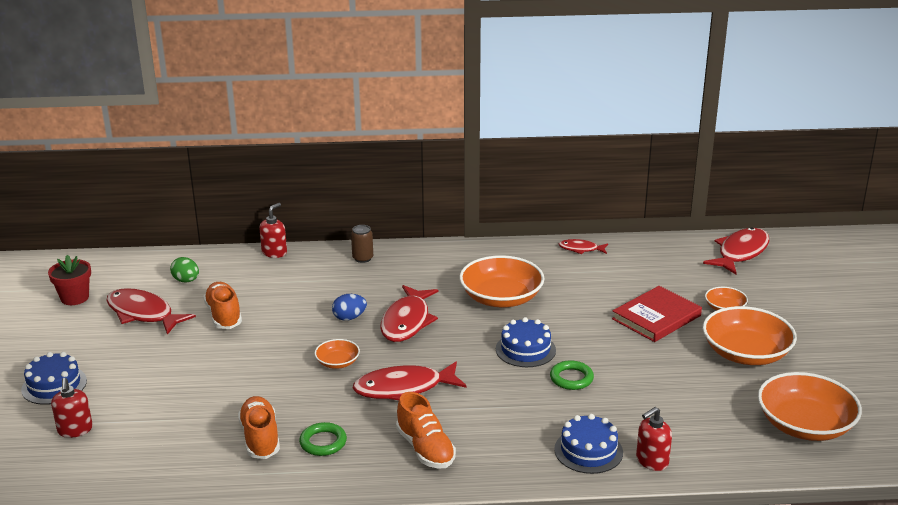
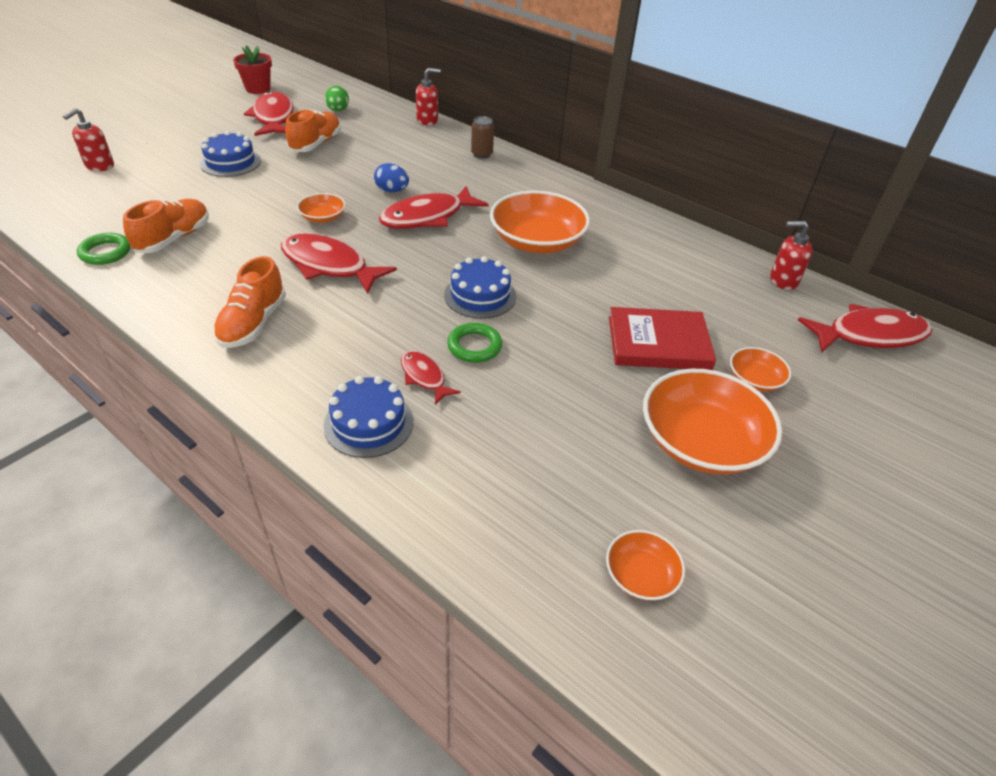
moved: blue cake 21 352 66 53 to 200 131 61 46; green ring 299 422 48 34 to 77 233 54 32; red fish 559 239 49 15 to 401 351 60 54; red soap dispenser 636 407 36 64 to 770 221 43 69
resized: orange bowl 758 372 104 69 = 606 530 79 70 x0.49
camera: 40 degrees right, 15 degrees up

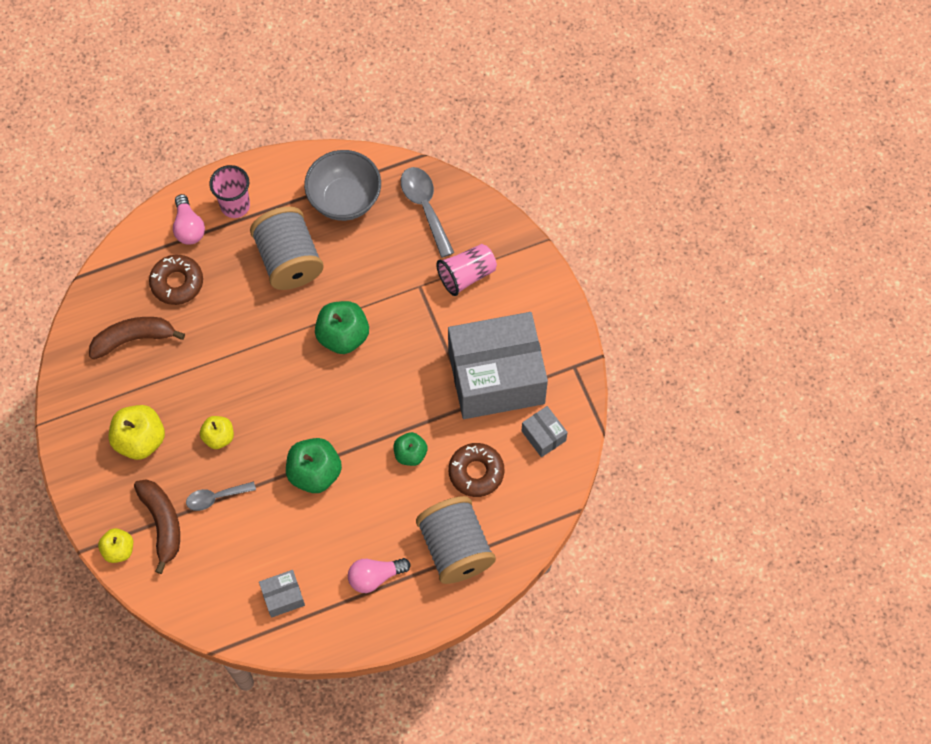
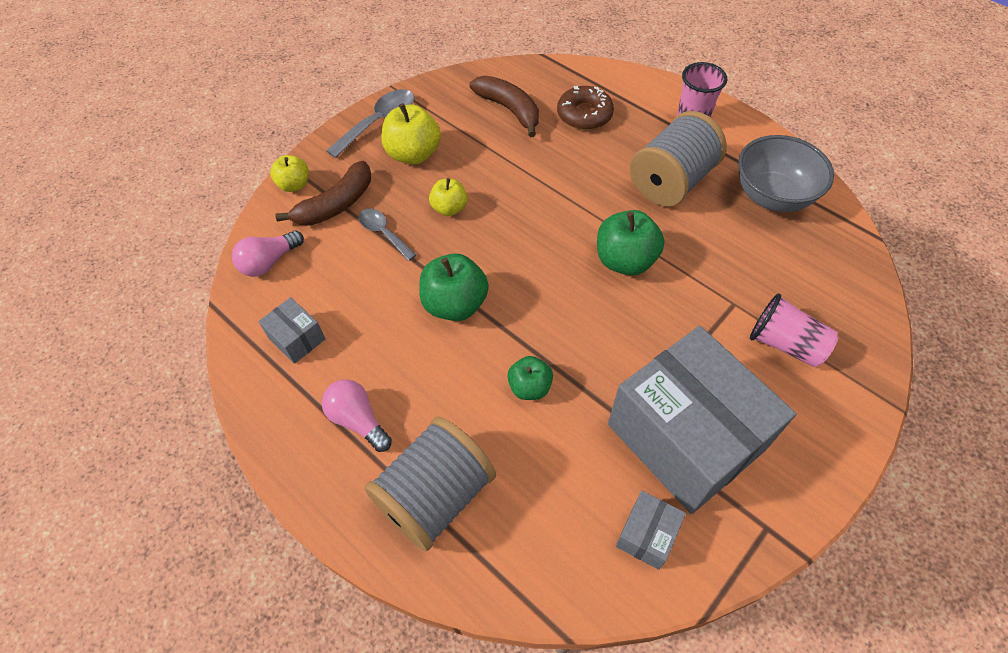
removed: brown donut 448 443 56 54
moved: pink light bulb 173 194 32 51 to 232 230 72 47; grey spoon 401 167 53 91 to 326 89 89 69
camera: 65 degrees right, 10 degrees down

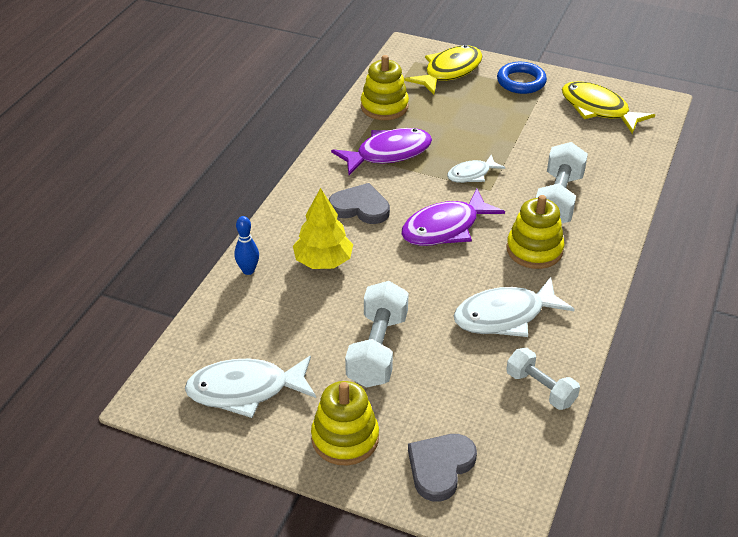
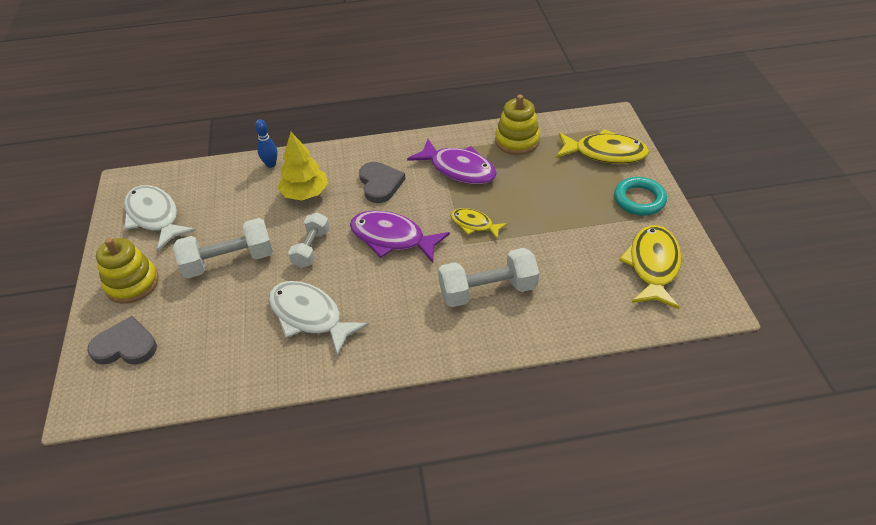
removed: yellow stacking toy 507 195 57 74
moved: white dumbbell 506 348 74 62 to 288 212 42 56
recoloured: white fish 447 155 58 28 to yellow fish 450 208 58 31; blue ring 497 62 50 32 to turquoise ring 614 177 53 38
camera: 60 degrees right, 5 degrees up

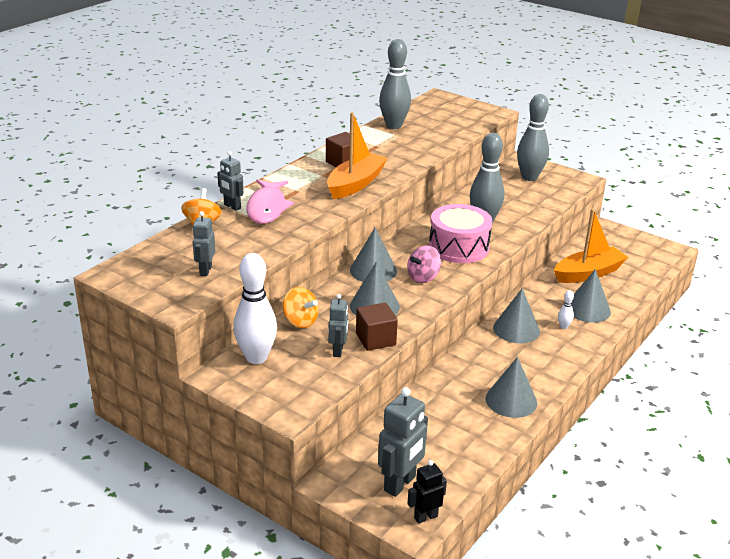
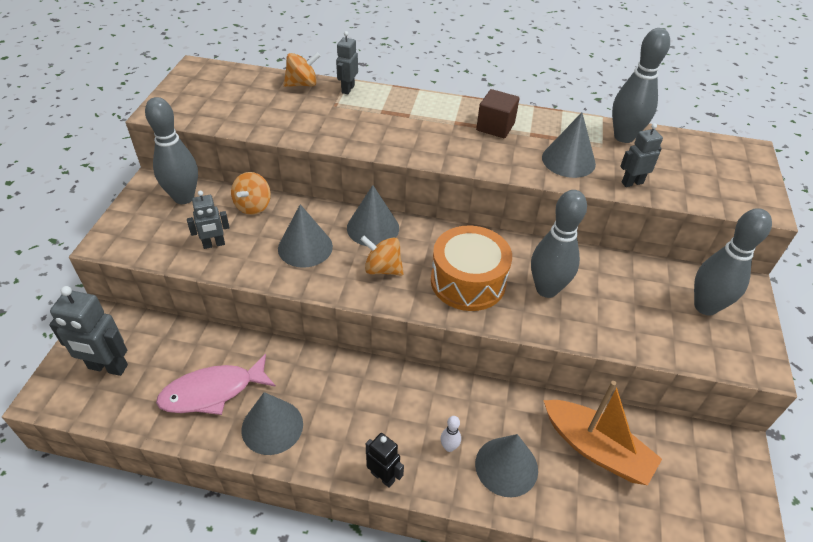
removed: orange boat 327 112 61 87; brown cube 356 303 42 48
moved: grey robot 193 211 22 65 to 620 123 43 64; pink fish 246 179 48 45 to 156 354 120 61; black robot 407 460 40 64 to 366 433 38 55; grey cone 493 289 47 54 to 542 112 54 66
recoloured: white bowling pin 233 253 44 111 to grey bowling pin 145 97 53 107; pink spinning top 407 245 34 38 to orange spinning top 360 236 44 40; pink drum 429 204 63 59 to orange drum 431 225 81 86
camera: 65 degrees right, 15 degrees up

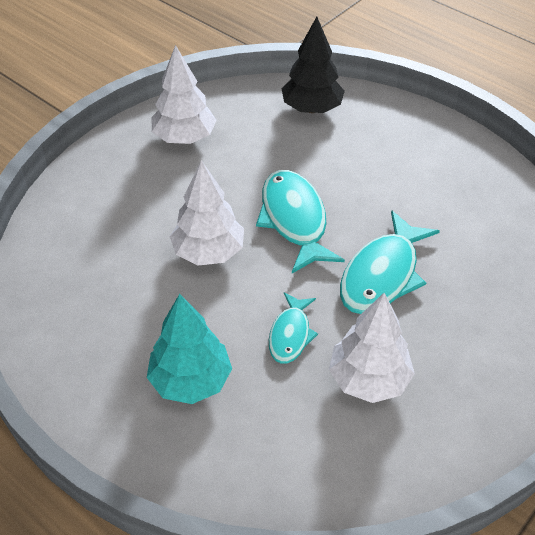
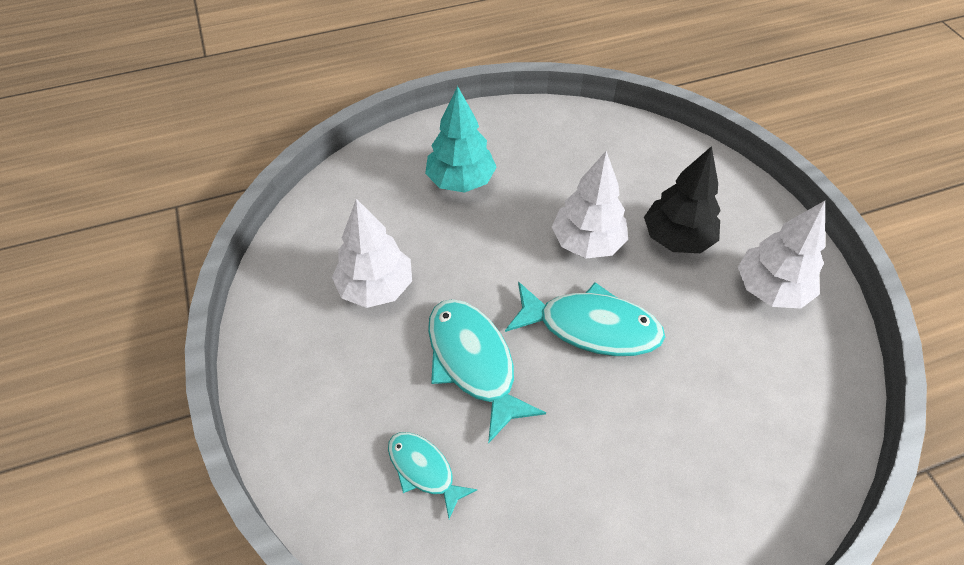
moved: turquoise fish 269 292 49 72 to 388 432 89 87; black tree 281 17 64 96 to 644 146 77 107
camera: 120 degrees right, 5 degrees up

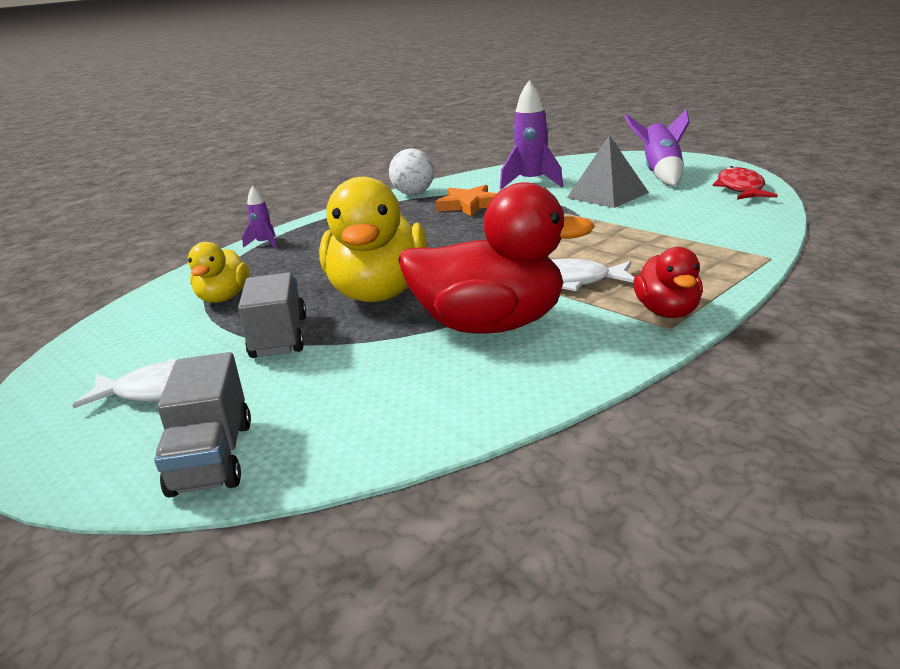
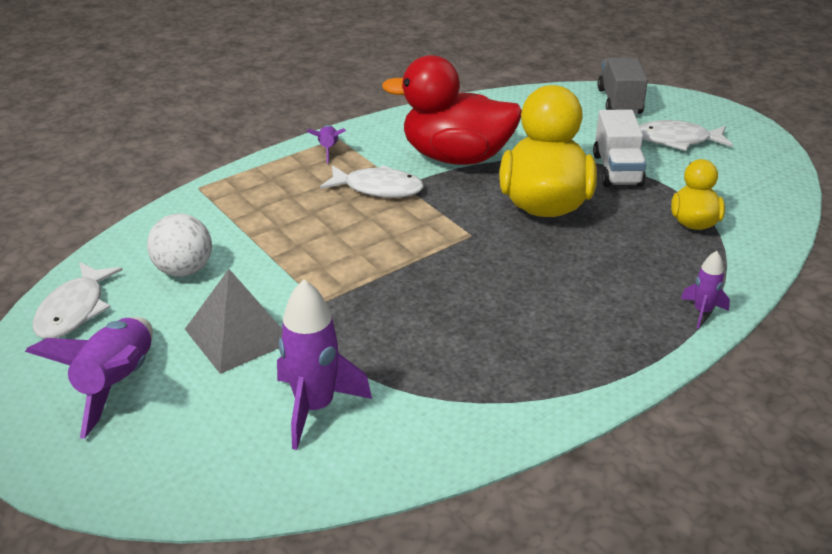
removed: orange star 435 185 62 31
moved: white ball 389 149 45 46 to 147 213 65 64
replaced: red duck 633 247 70 71 to purple rocket 307 125 39 38
recoloured: grey truck 238 272 68 86 to white truck 593 110 53 77; red fish 713 166 65 34 to white fish 33 262 89 77
camera: 175 degrees left, 10 degrees up

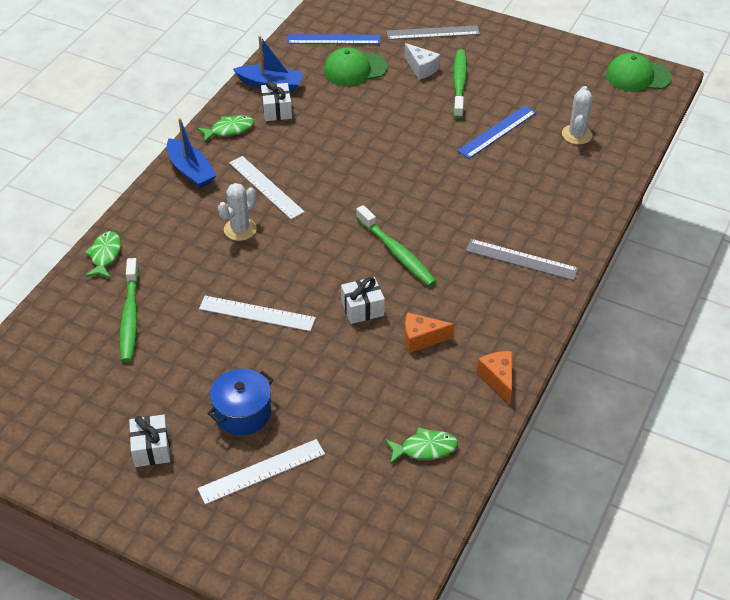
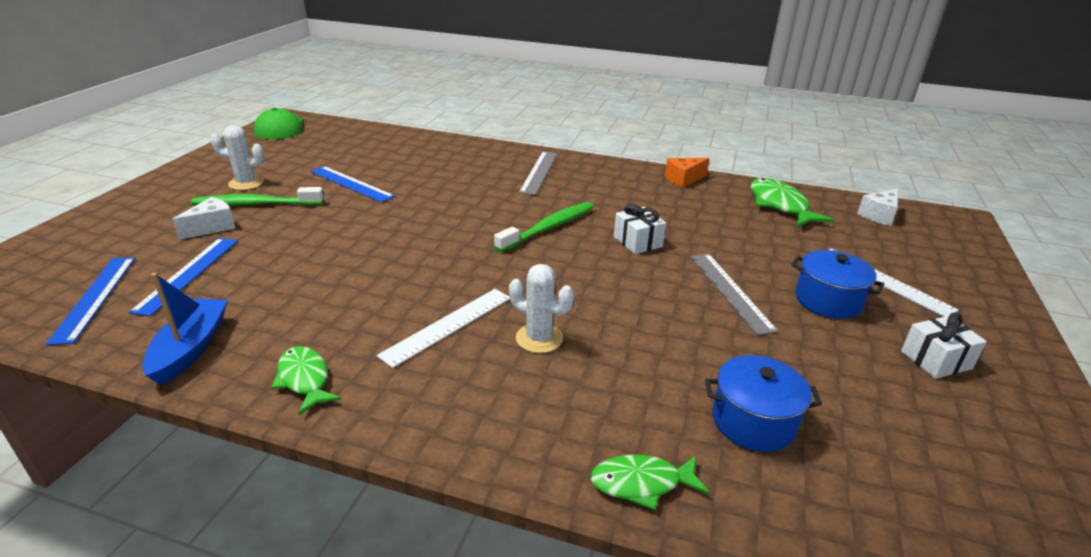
removed: blue boat 167 118 50 71; white ruler 199 296 117 35; white gift 261 81 31 40; orange cheese 405 312 49 41
added: white cheese 857 189 42 37
moved: grey ruler 387 25 93 15 to 690 254 88 81; white cactus 562 86 31 59 to 210 125 54 65
replaced: green toothbrush 120 258 19 104 to blue pot 705 355 117 97; green cap 324 48 64 38 to blue ruler 128 238 110 78
resized: green fish 385 427 73 37 = 750 178 84 49 x1.53
camera: 100 degrees left, 15 degrees down

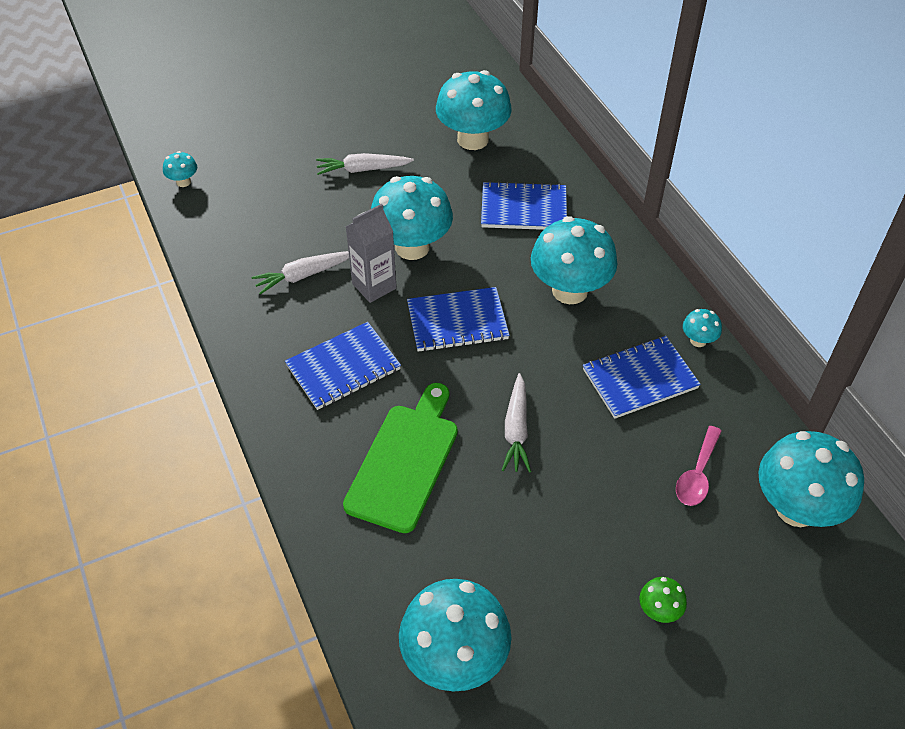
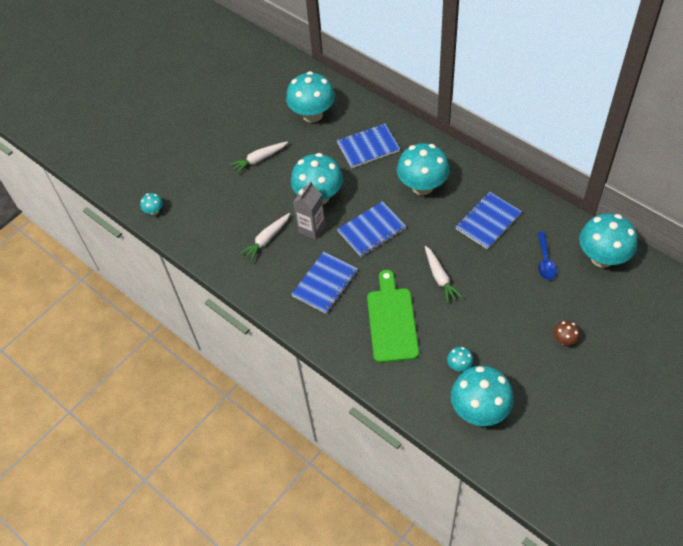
moved: turquoise mushroom 683 309 39 38 to 447 347 26 25
recoloured: green mushroom 639 577 48 46 to brown mushroom 554 321 26 24; pink spoon 676 426 46 80 to blue spoon 538 232 19 48
camera: 20 degrees left, 5 degrees up

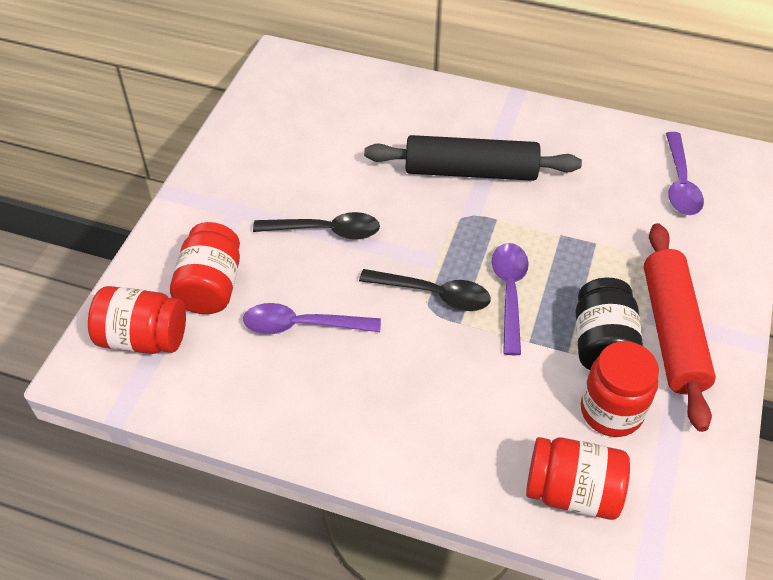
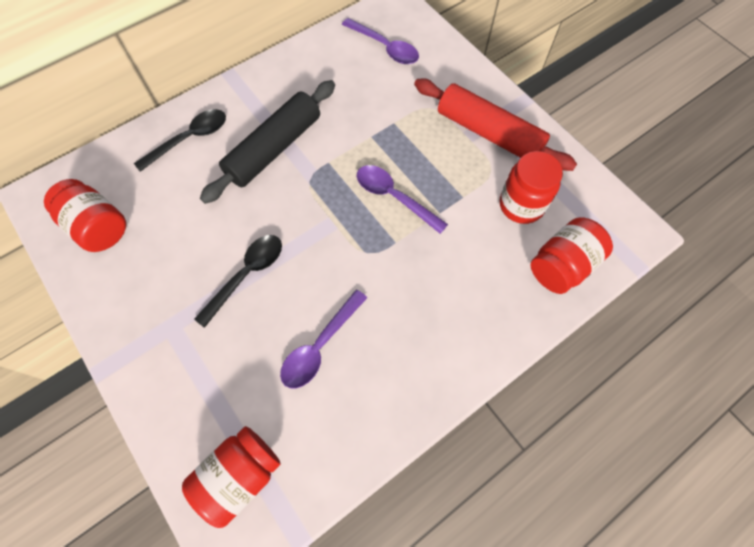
removed: black jar 575 278 68 92
moved: red jar 170 222 70 92 to 44 179 82 73; black spoon 359 269 132 42 to 134 109 92 63
camera: 55 degrees left, 15 degrees up

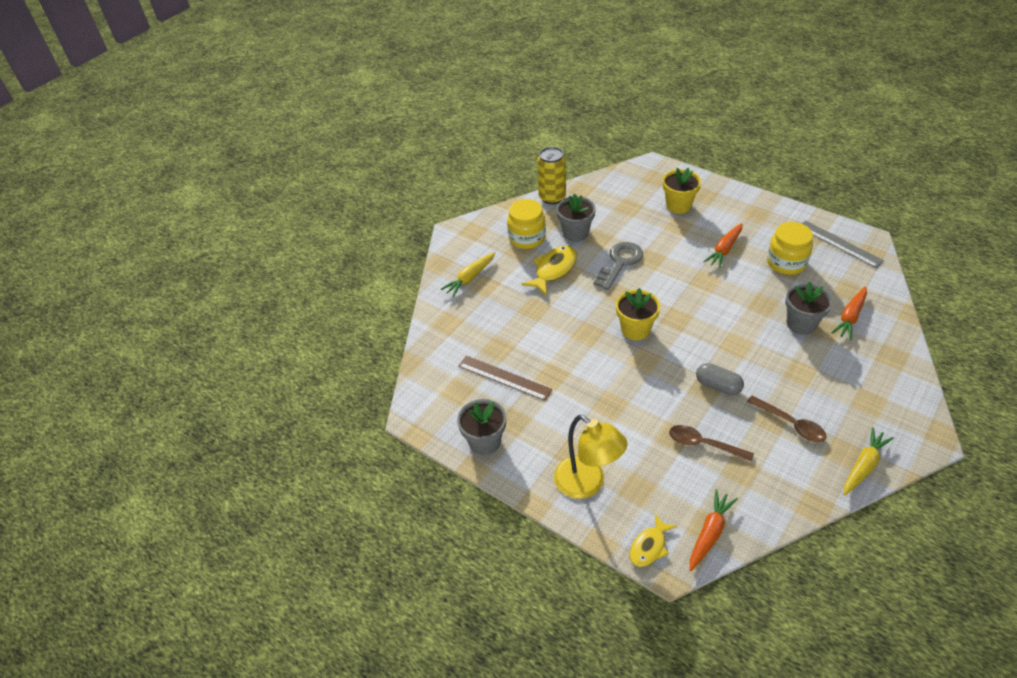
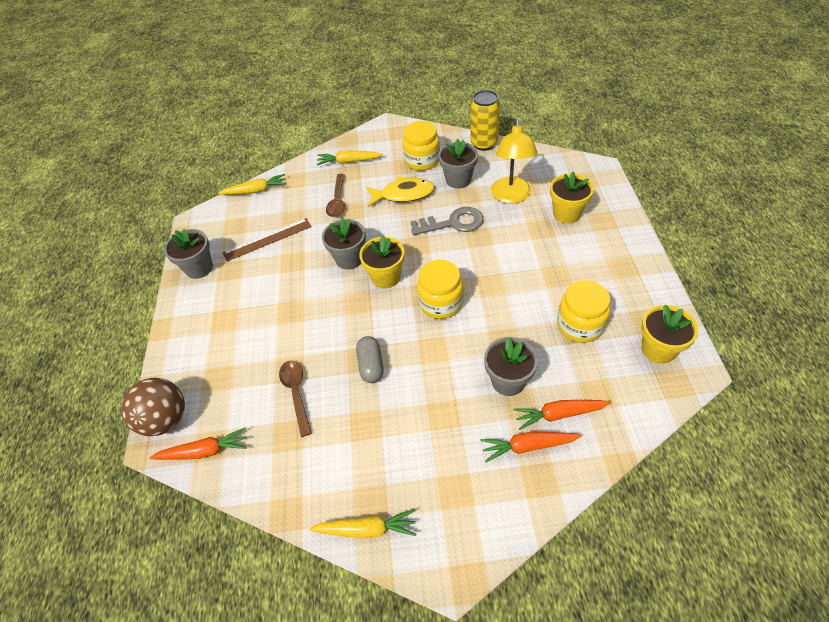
added: yellow carrot 218 174 69 21; grey flower pot 322 218 44 52; yellow jar 417 260 47 59
moved: yellow lamp 554 415 73 84 to 491 119 46 85; orange carrot 703 223 39 45 to 481 432 101 30; brown spoon 747 395 79 47 to 326 174 19 43
replaced: yellow fish 630 514 47 53 to brown ball 121 378 64 58; grey ruler 801 220 83 48 to yellow flower pot 641 304 57 60
turned: brown ruler 458 356 95 45 = 223 218 88 44 75 degrees clockwise
camera: 50 degrees right, 5 degrees up

